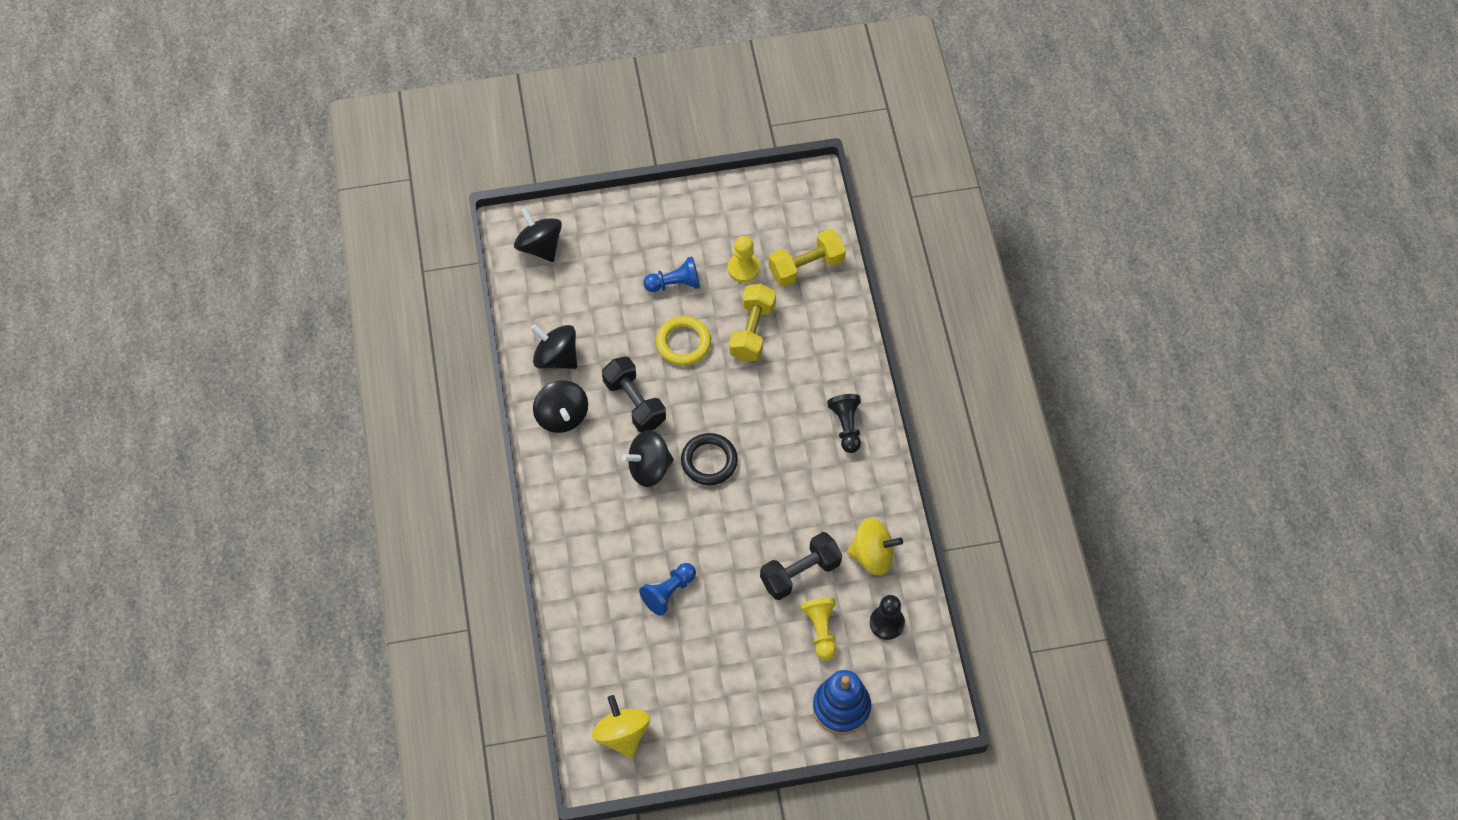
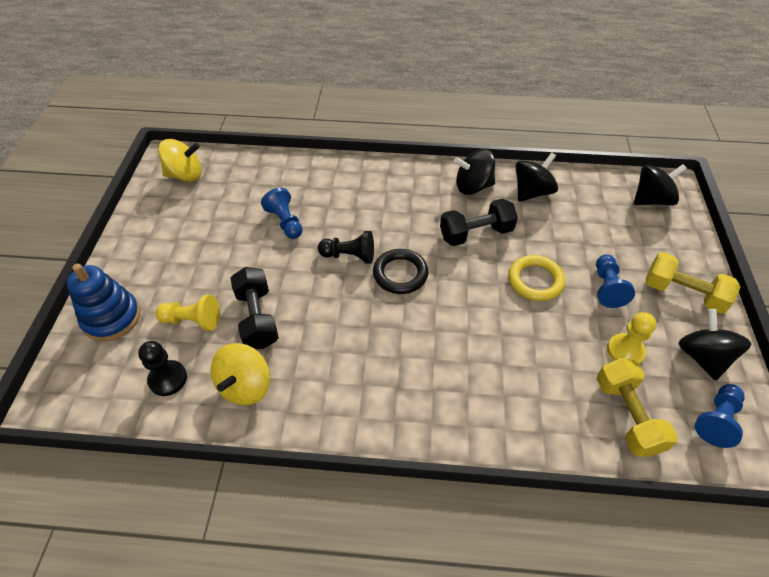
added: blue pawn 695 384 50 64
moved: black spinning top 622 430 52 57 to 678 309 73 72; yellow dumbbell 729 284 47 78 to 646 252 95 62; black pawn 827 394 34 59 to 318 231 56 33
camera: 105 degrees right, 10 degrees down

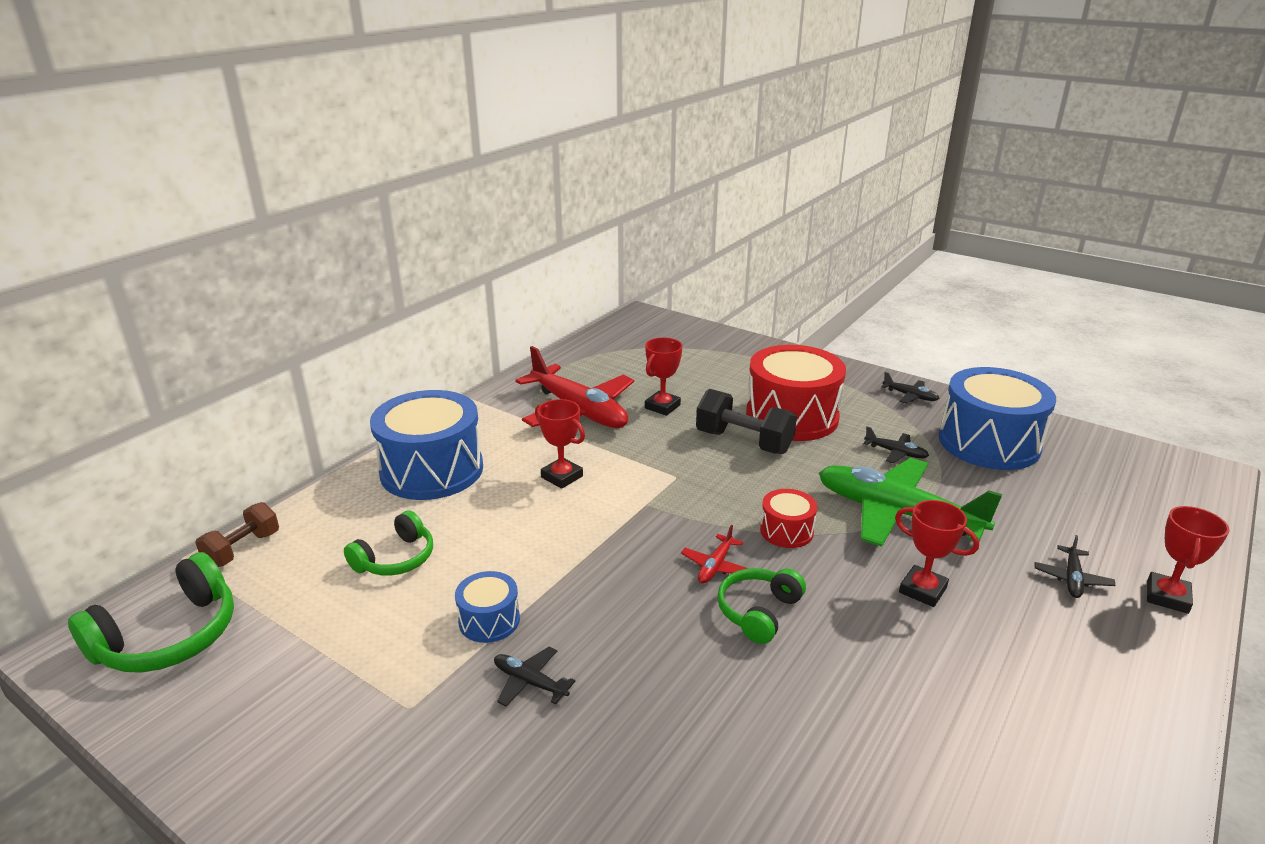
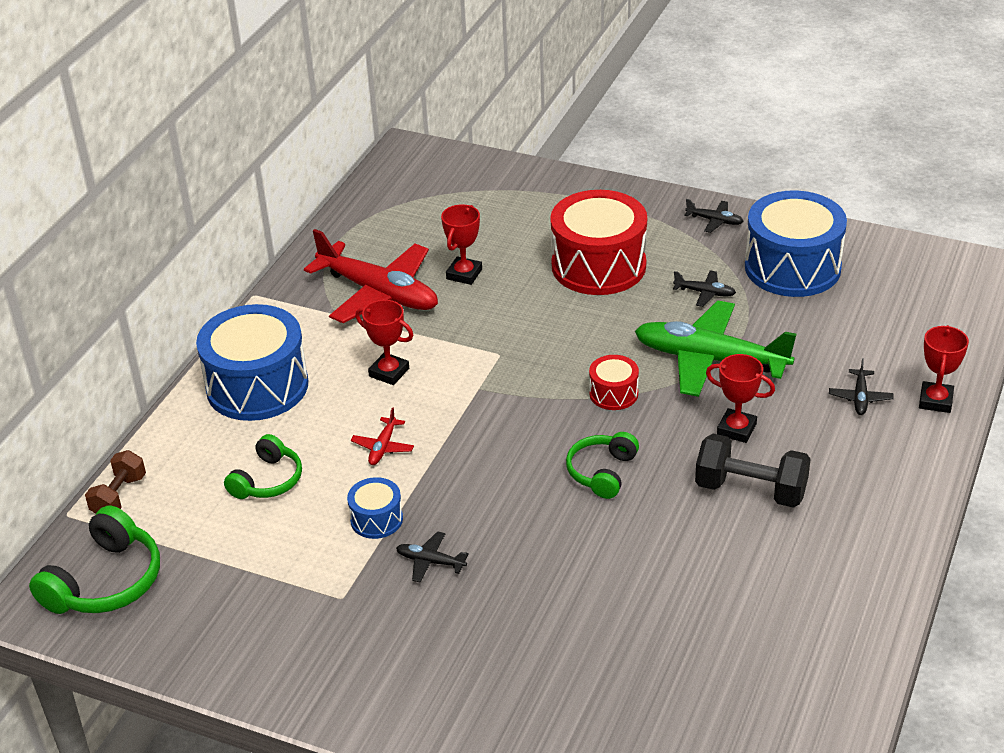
moved: red plane 681 525 68 59 to 351 407 63 58; black dumbbell 696 389 101 65 to 695 434 115 74
camera: 10 degrees left, 10 degrees up

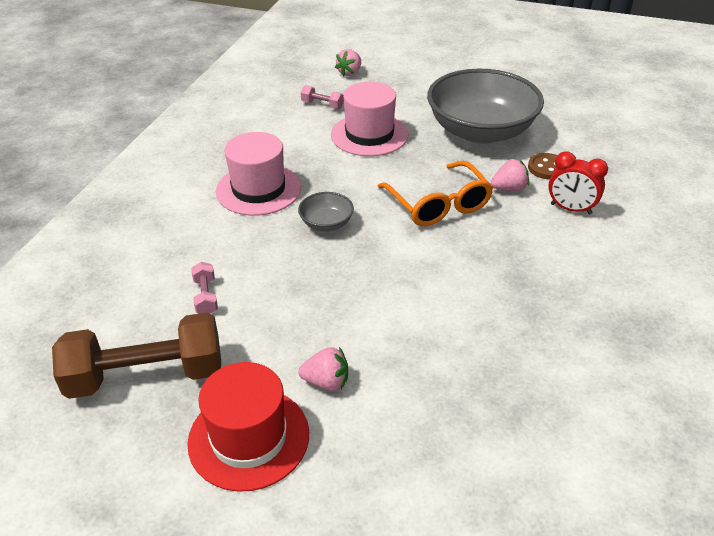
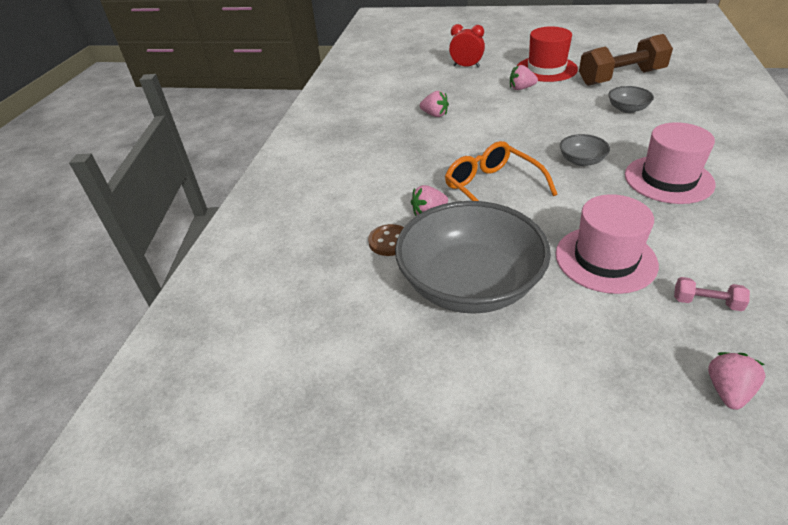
added: pink strawberry 420 91 29 26
moved: red clock 548 151 60 63 to 449 24 36 43
replaced: pink dumbbell 191 262 27 52 to grey bowl 608 86 46 27
camera: 175 degrees right, 0 degrees up

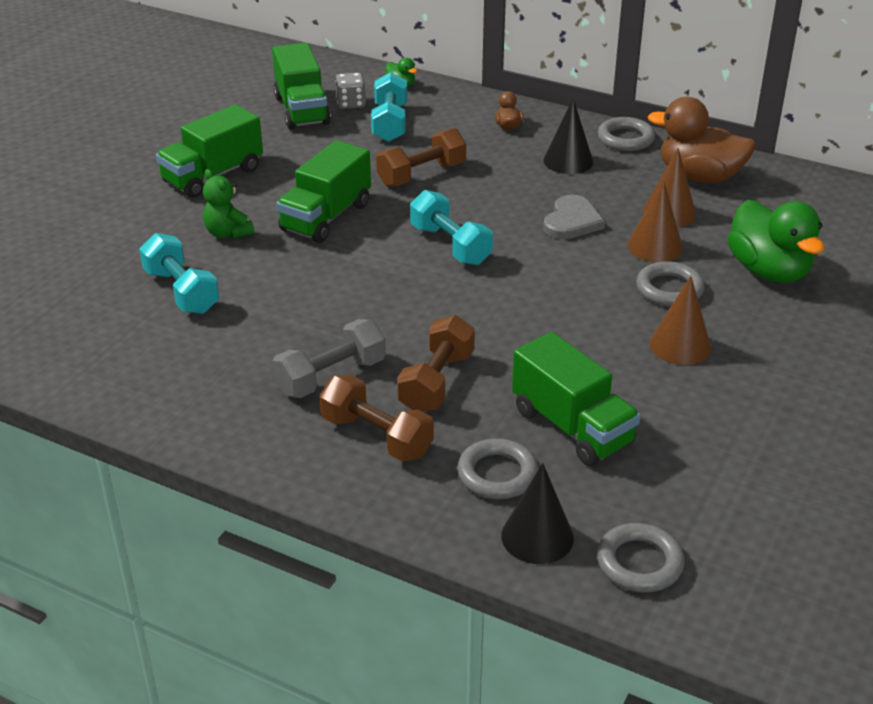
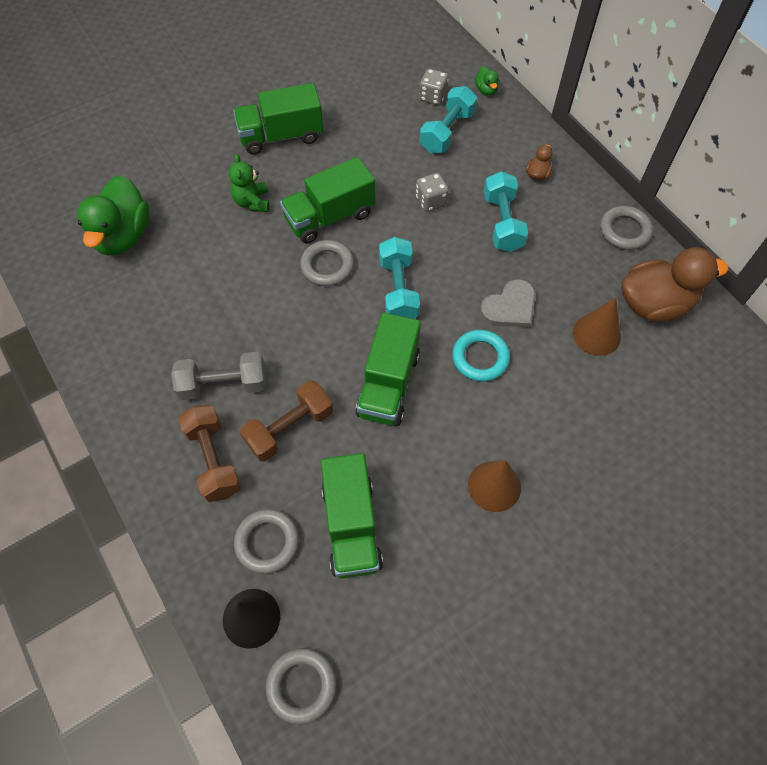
removed: black cone 543 98 51 76; brown cone 627 180 56 82
added: turquoise ring 452 330 58 52
moved: turquoise dumbbell 139 233 80 81 to 484 171 44 81; green truck 272 43 59 87 to 355 313 66 113; grey ring 636 261 69 46 to 300 240 54 46; green duck 728 200 96 83 to 77 175 72 81
replaced: brown dumbbell 376 128 90 59 to grey dice 416 173 33 39
turned: brown duck 648 97 108 86 = 621 247 107 75 120 degrees clockwise
camera: 30 degrees right, 25 degrees up

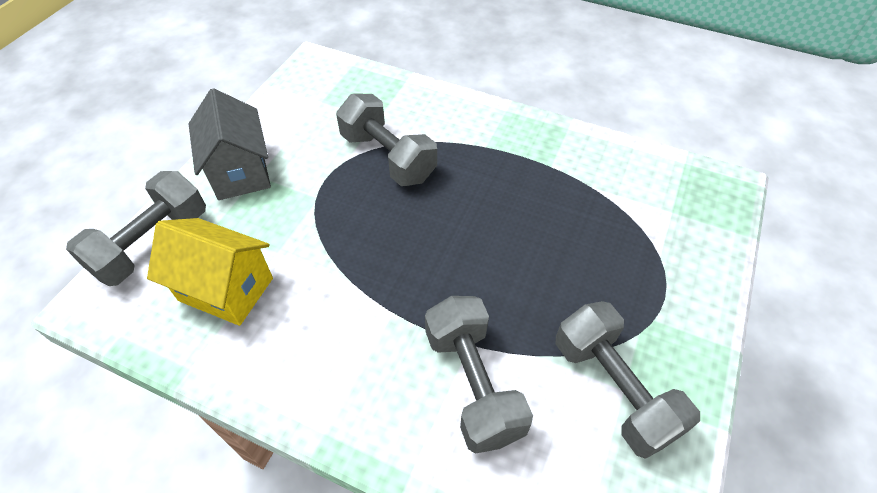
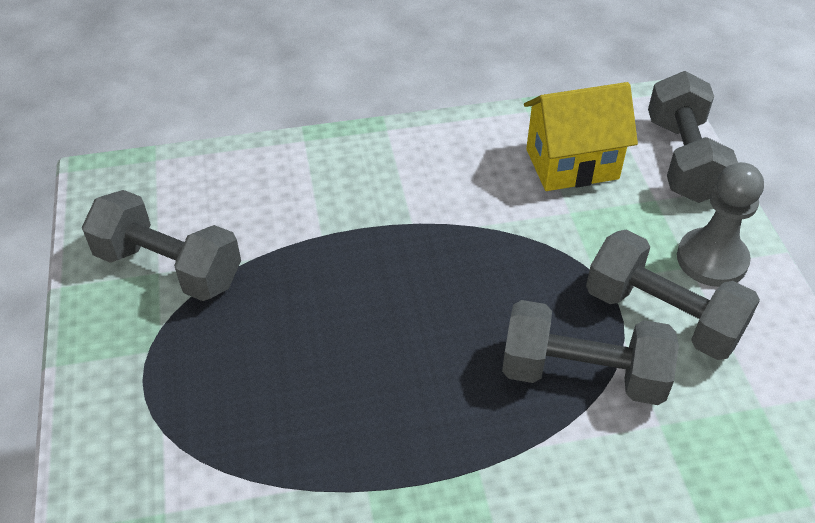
moved: grey dumbbell 425 296 108 158 to 586 230 174 130
replaced: grey house 189 88 82 112 to grey pawn 677 162 87 125
camera: 145 degrees right, 5 degrees down

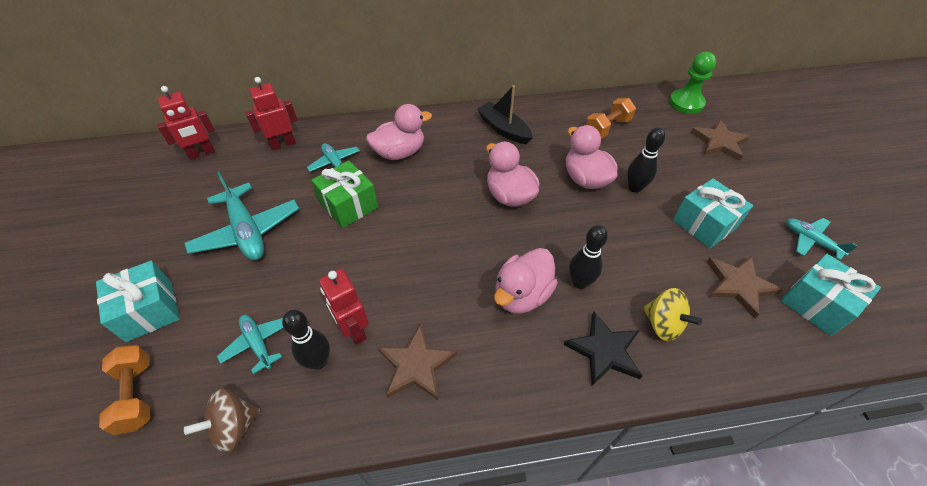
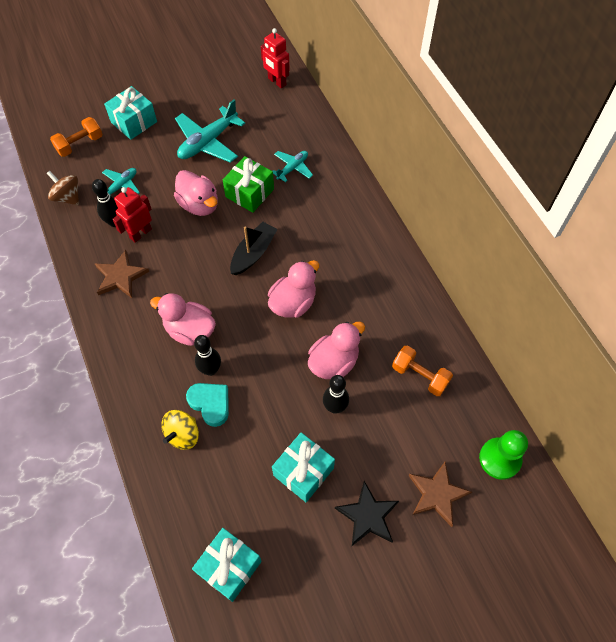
removed: red robot 246 77 51 73; brown star 707 256 76 62; turquoise plane 786 218 72 42
added: turquoise heart 186 383 43 44
moved: pink duck 366 104 66 56 to 174 170 44 46; black boat 477 85 56 59 to 230 222 47 53; black star 563 311 79 75 to 335 481 64 65
camera: 75 degrees right, 10 degrees up

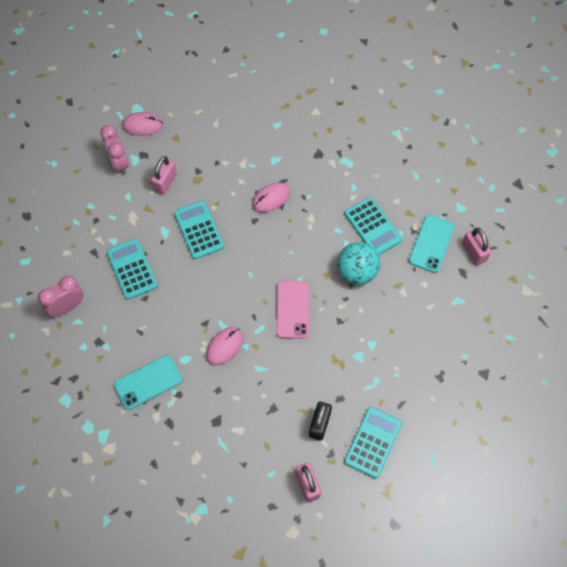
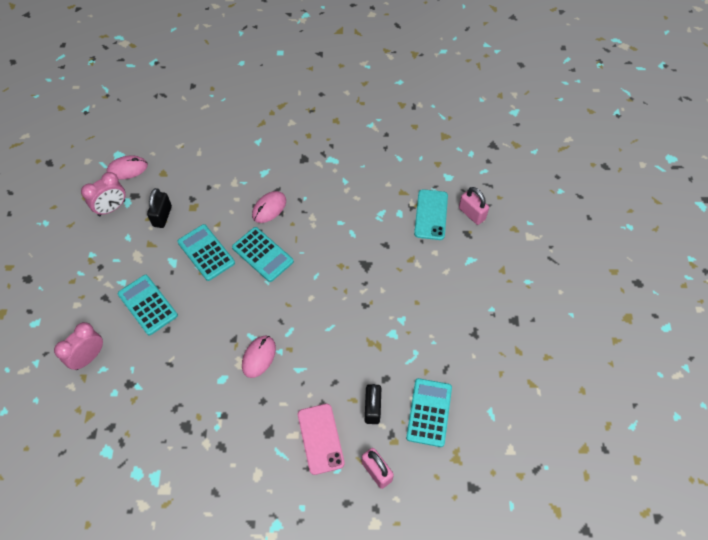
removed: turquoise phone 114 355 68 55; turquoise ball 337 242 43 43
moved: pink phone 276 281 33 58 to 298 404 47 71; turquoise calculator 345 197 57 58 to 232 227 62 55
recoloured: pink padlock 151 156 26 39 to black padlock 147 188 25 40
turned: pink clock 100 125 29 50 = 81 172 45 44 90 degrees counterclockwise
camera: 15 degrees left, 5 degrees down

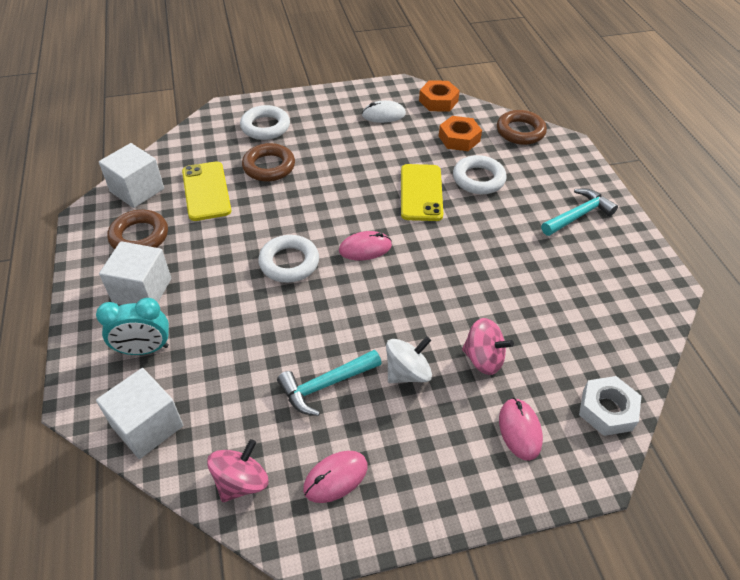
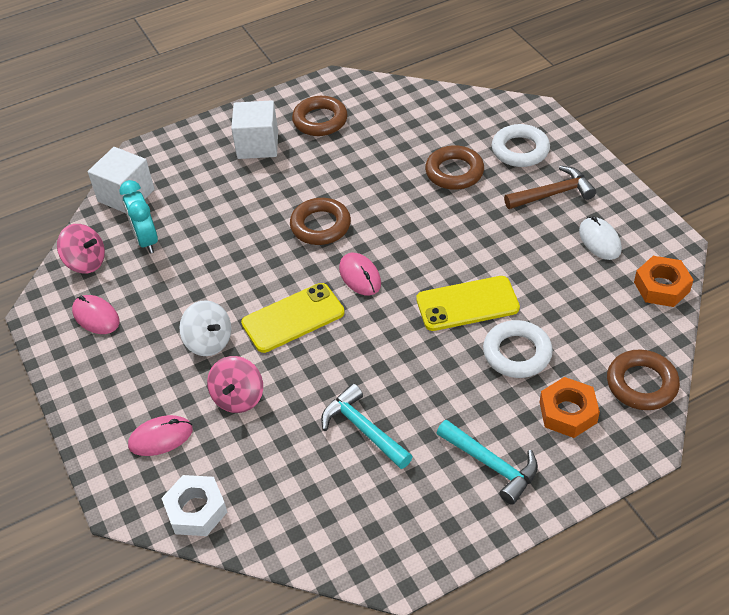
removed: white cube 99 143 65 65
added: brown hammer 504 166 92 43
moved: turquoise clock 96 298 73 57 to 119 180 39 74; yellow phone 182 161 50 60 to 241 283 104 70; turquoise hammer 277 350 105 66 to 321 383 92 86; orange nut 439 116 43 35 to 539 377 61 61
recoloured: white ring 258 235 61 48 to brown ring 290 198 61 47
camera: 80 degrees right, 0 degrees up

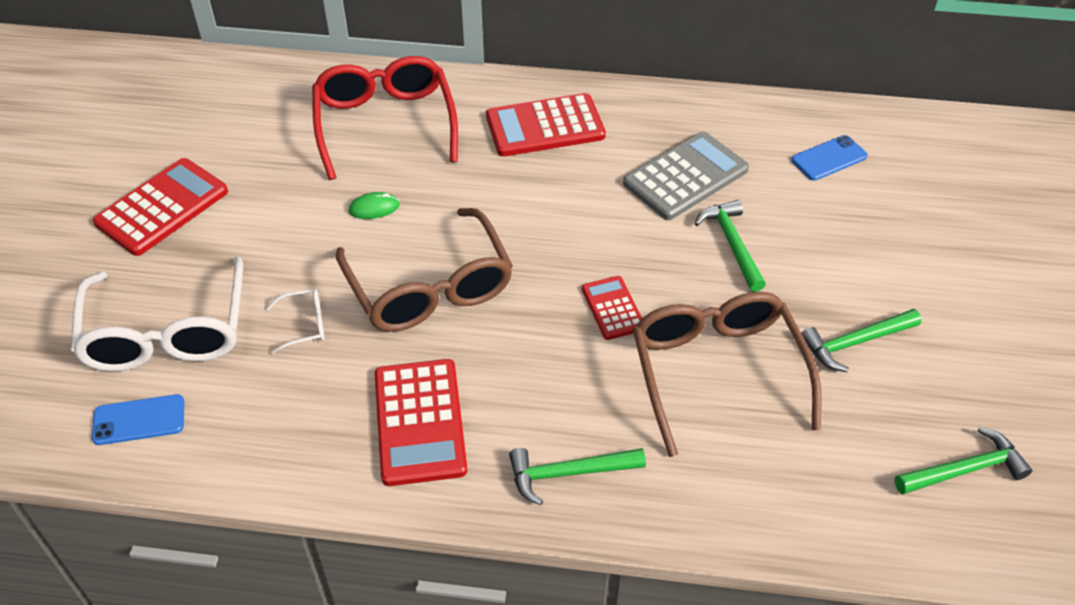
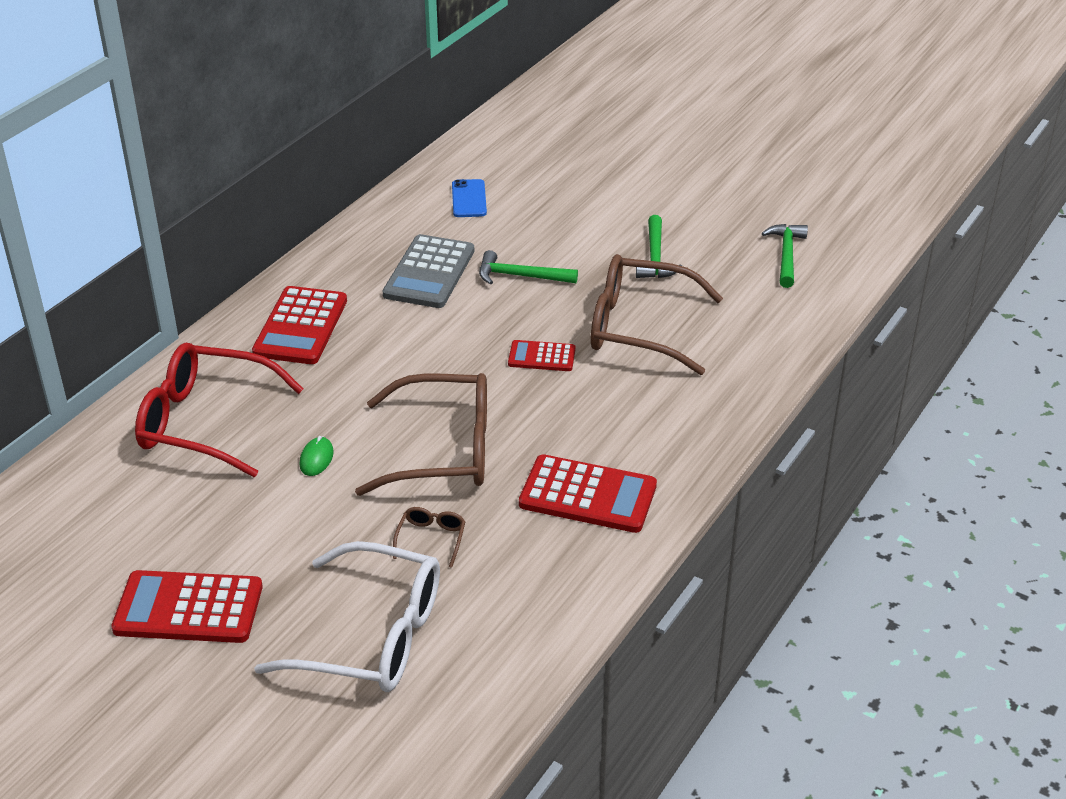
removed: blue phone 92 394 92 51; green hammer 509 448 137 57
recoloured: white glasses 266 289 59 65 to brown glasses 393 507 73 61
turned: red calculator 93 158 135 98 = 111 570 152 73 60 degrees counterclockwise; grey calculator 623 132 126 88 = 383 234 91 74 150 degrees counterclockwise
camera: 65 degrees left, 10 degrees down

